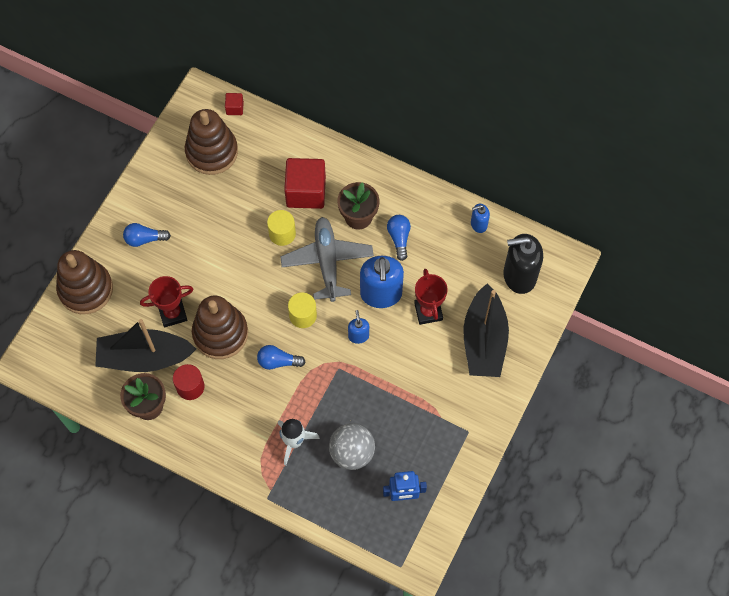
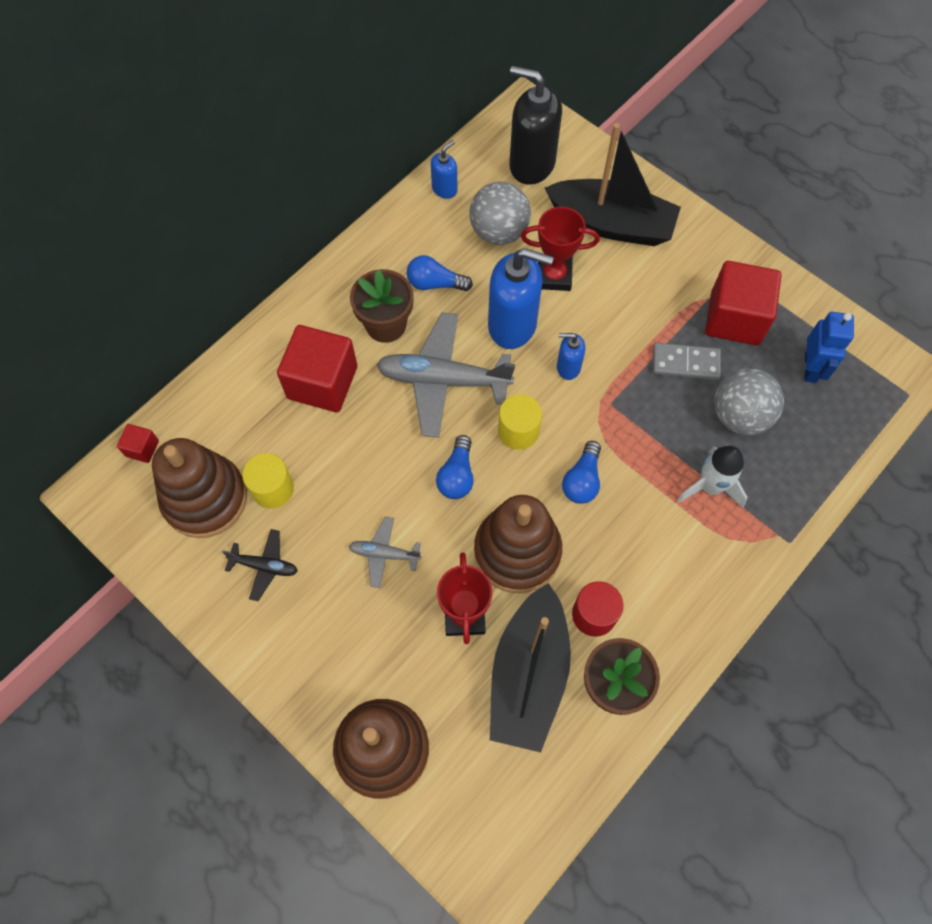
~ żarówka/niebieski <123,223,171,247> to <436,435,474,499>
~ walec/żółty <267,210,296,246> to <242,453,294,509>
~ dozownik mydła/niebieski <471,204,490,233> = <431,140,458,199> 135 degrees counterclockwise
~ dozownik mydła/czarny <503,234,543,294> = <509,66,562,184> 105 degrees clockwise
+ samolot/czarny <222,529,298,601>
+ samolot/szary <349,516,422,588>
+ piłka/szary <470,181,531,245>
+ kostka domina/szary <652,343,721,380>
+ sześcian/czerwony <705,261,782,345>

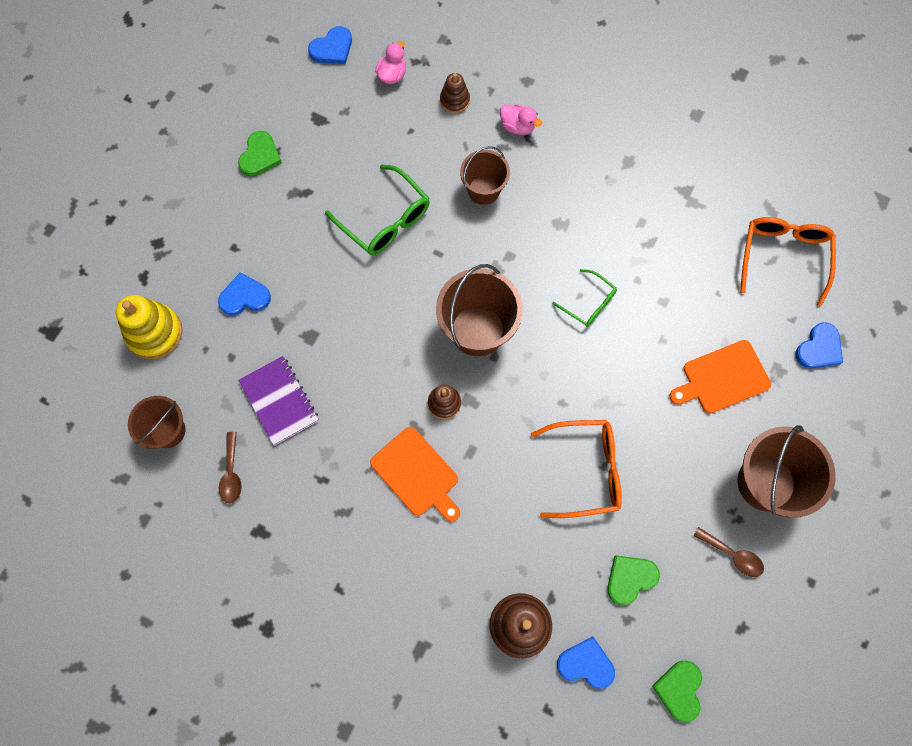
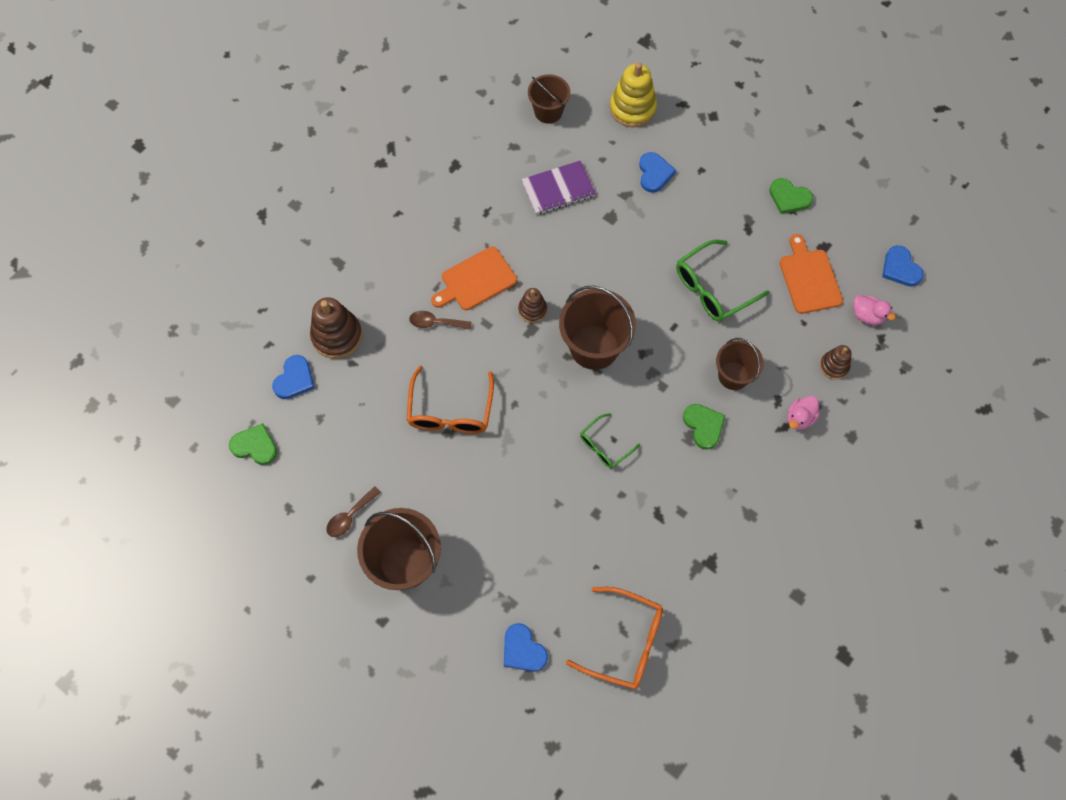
~ łyżka/brązowy <219,432,242,503> to <409,311,472,330>
~ serce/zielony <607,555,660,605> to <683,404,725,450>
~ deska do krojenia/pomarańczowy <669,340,771,414> to <779,234,843,314>

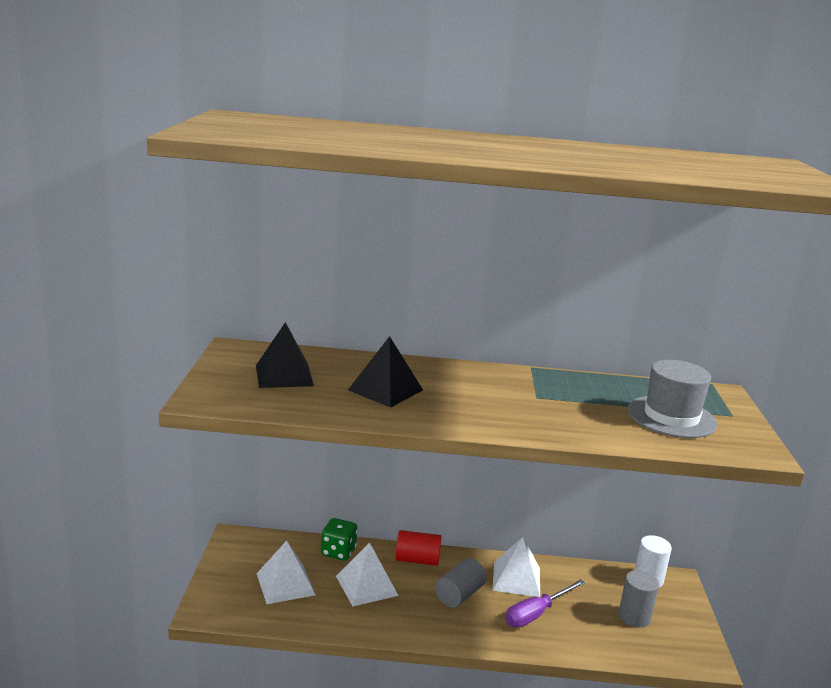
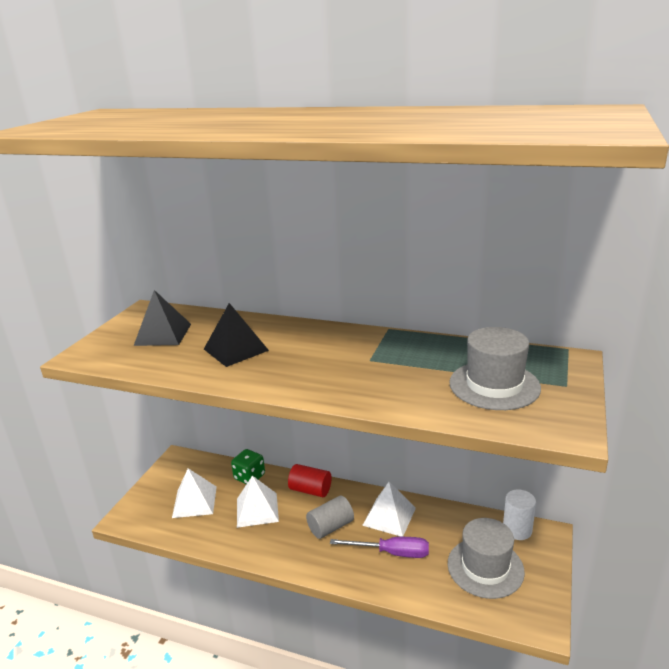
~ śrubokręt/fioletowy <505,579,585,628> = <330,537,429,558> 150 degrees counterclockwise
~ walec/szary <618,570,659,628> to kapelusz/szary <448,518,525,599>

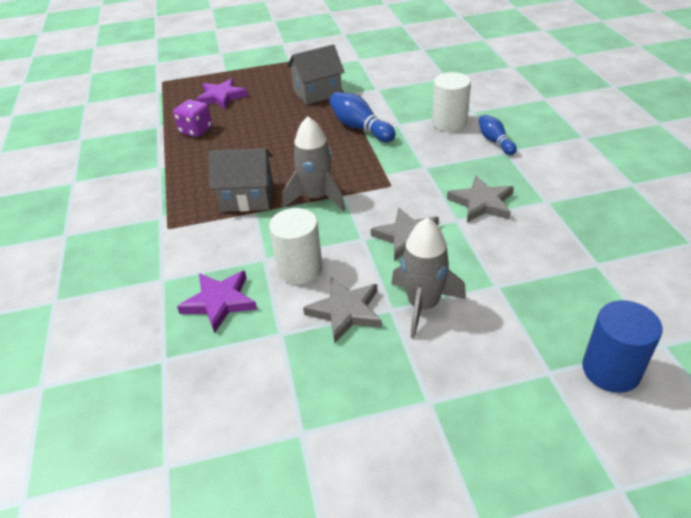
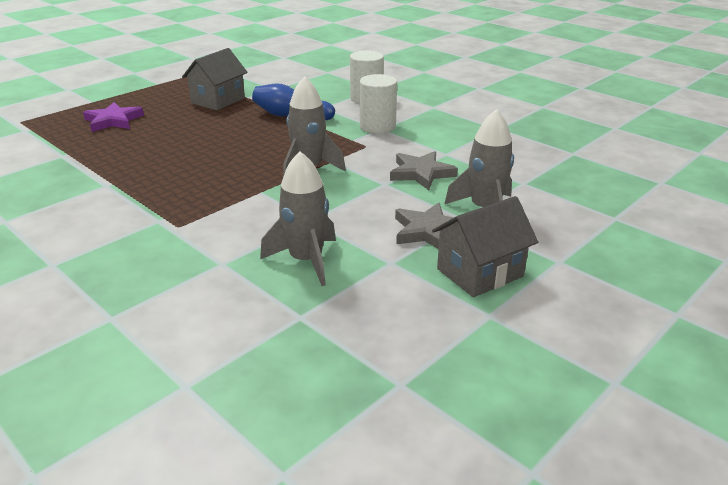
- kostka do gry/fioletowy <173,99,212,137>
~ gwiazda/fioletowy <177,271,257,333> to rakieta/szary <260,151,336,286>
~ domek/szary <209,148,273,212> to <432,196,538,297>
~ walec/biały <269,208,322,284> to <359,74,397,134>
- gwiazda/szary <447,175,514,223>
- kręgiel/niebieski <479,115,517,155>
- walec/niebieski <582,300,662,393>

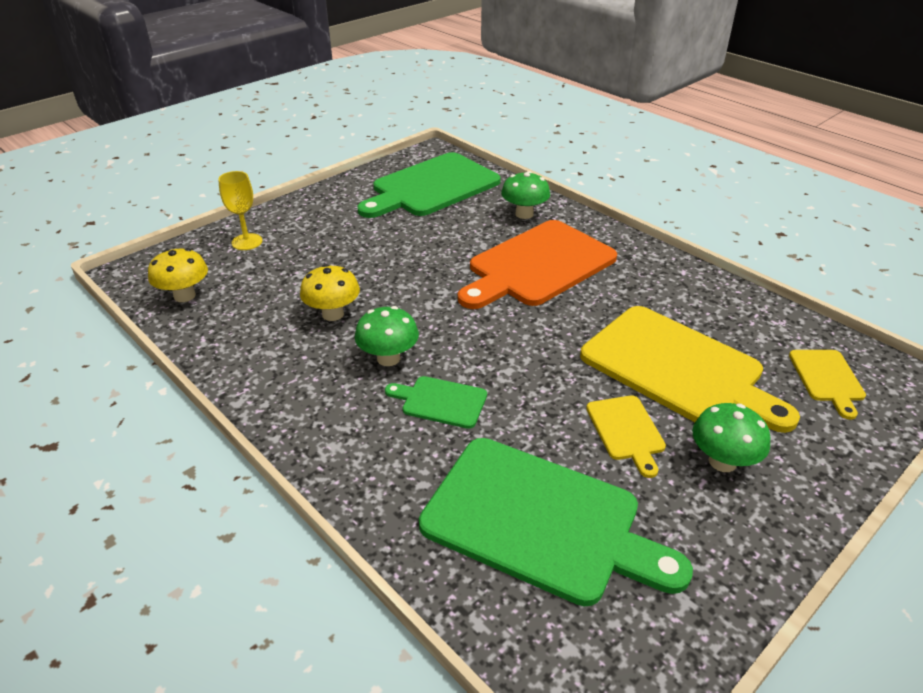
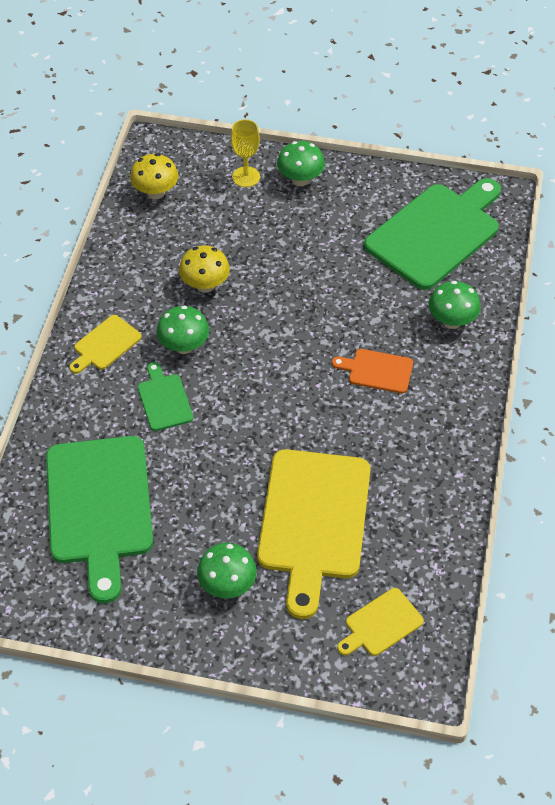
~ deska do krojenia/zielony <357,152,501,218> = <364,178,501,290> 120 degrees clockwise
~ deska do krojenia/pomarańczowy <458,220,617,309> = <332,349,413,393> x0.46
~ deska do krojenia/żółty <586,395,666,478> to <69,315,142,374>
+ grzyb/zielony <277,141,325,186>

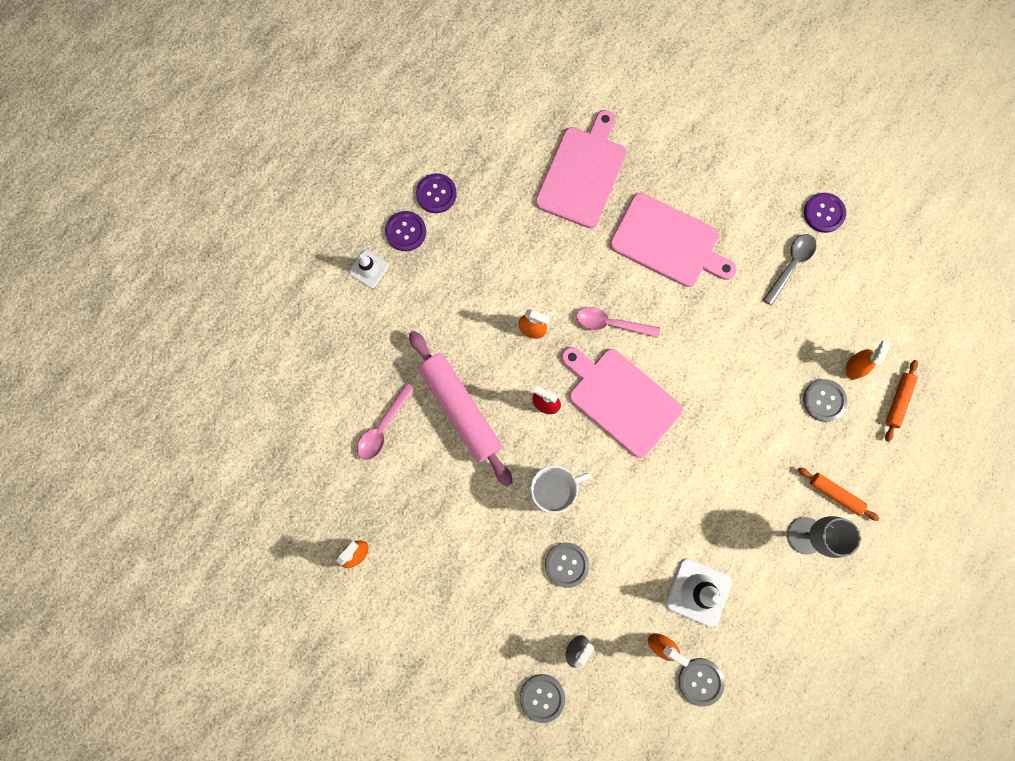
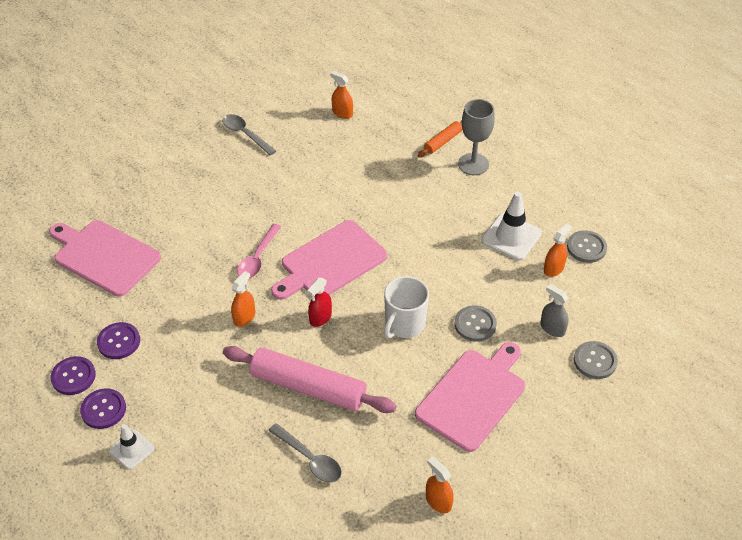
~ łyżka/różowy <357,384,414,460> to łyżka/szary <268,423,342,483>
~ wałek do ciasta/różowy <409,331,513,487> = <223,346,396,413> 45 degrees clockwise
~ kubek/biały <530,465,591,513> = <384,276,429,339> 135 degrees counterclockwise
~ deska do krojenia/różowy <610,193,737,287> to <415,342,525,452>
- guzik/szary <803,379,847,422>
~ guzik/fioletowy <804,193,846,233> to <97,322,140,359>
- wałek do ciasta/pomarańczowy <885,360,918,442>

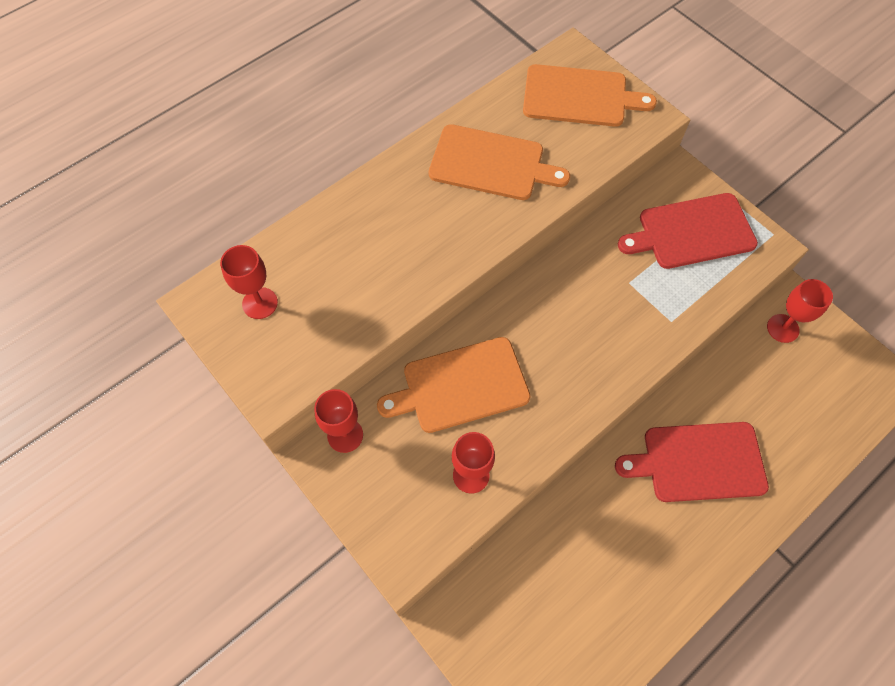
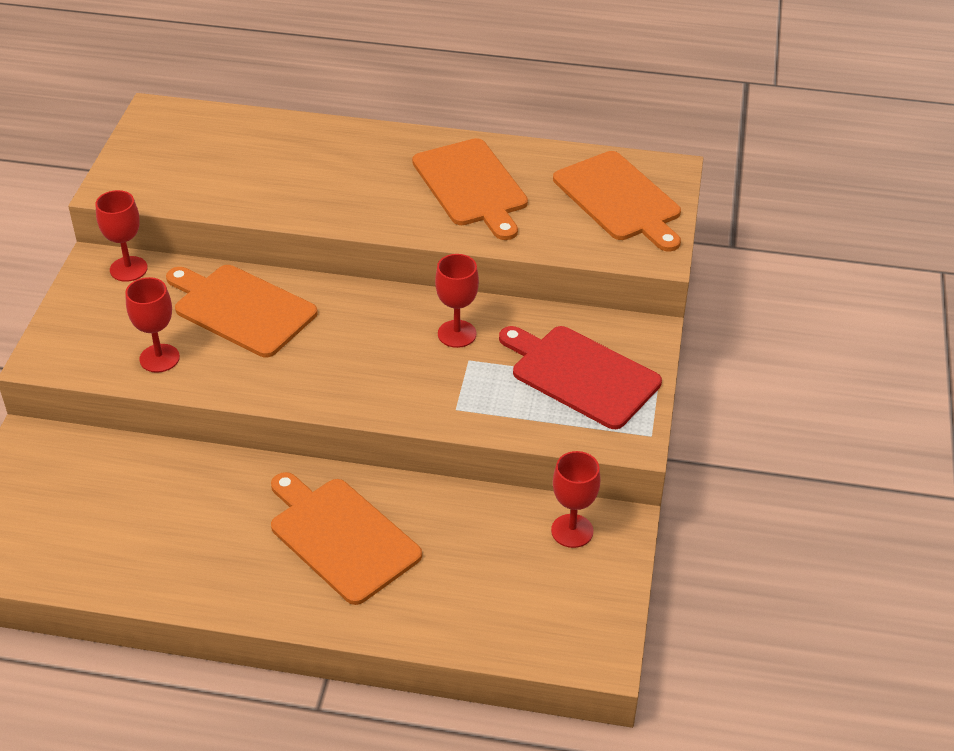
~ kielich/czerwony <220,245,278,319> to <435,254,479,348>
~ deska do krojenia/czerwony <615,422,769,502> to deska do krojenia/pomarańczowy <271,472,422,605>

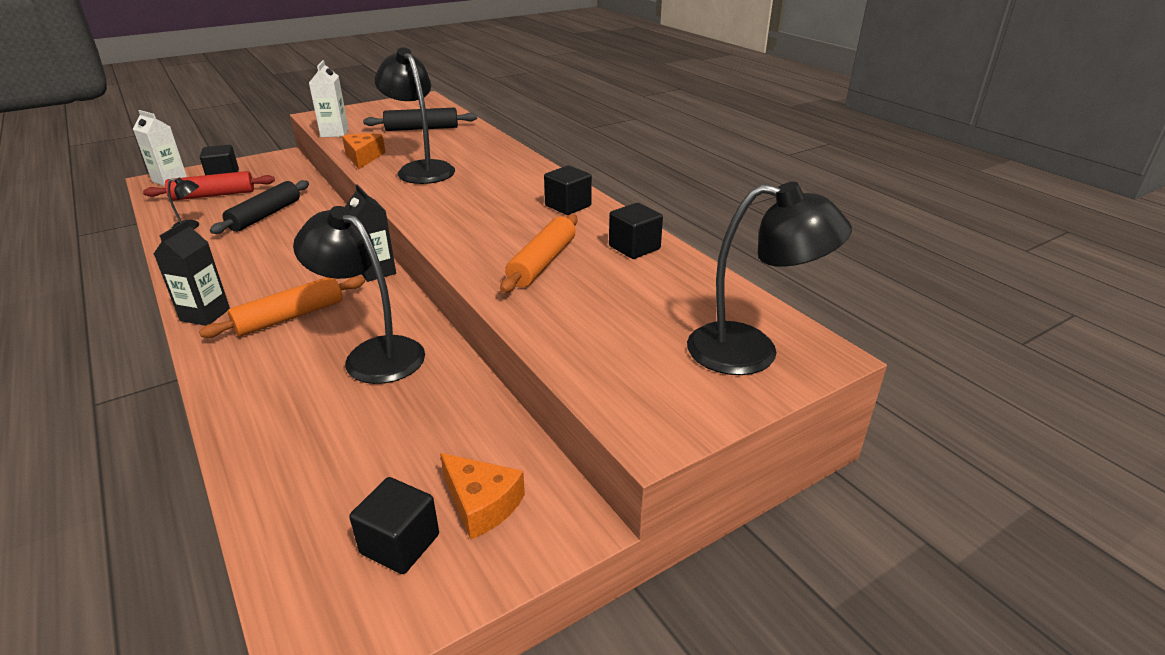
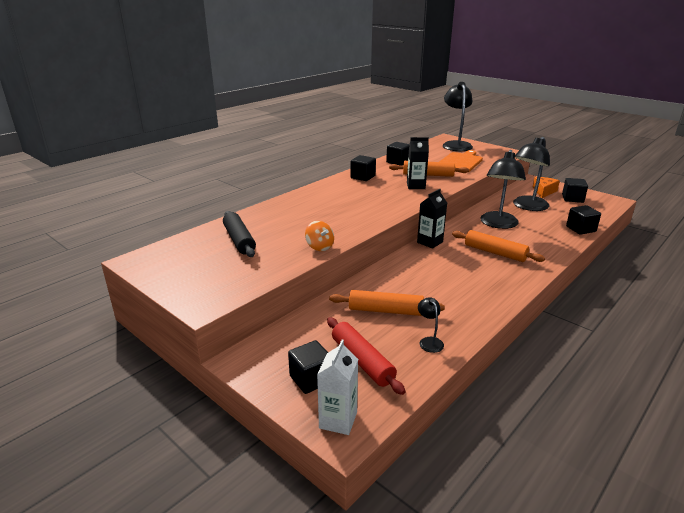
~ karton mleka/czarny <154,220,230,326> to <407,137,429,189>
~ wałek do ciasta/czarny <210,180,309,234> to wałek do ciasta/pomarańczowy <329,290,445,316>
- karton mleka/biały <309,60,349,137>
~ ser/pomarańczowy <342,133,386,169> to bączek/pomarańczowy <305,221,334,251>
~ lampka/czarny <375,48,455,184> to <513,137,550,211>
+ deska do krojenia/pomarańczowy <439,150,483,172>
+ sześcian/czarny <566,205,601,235>

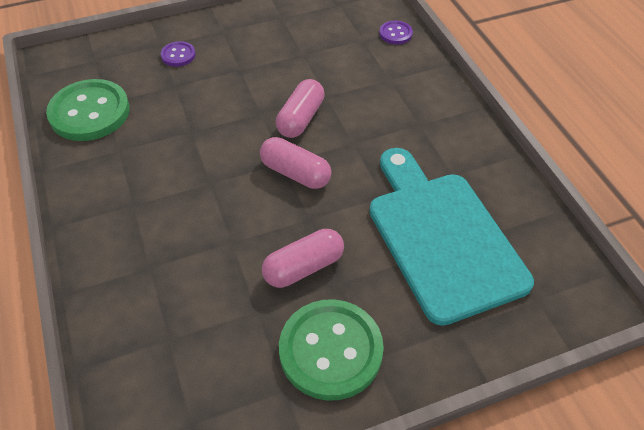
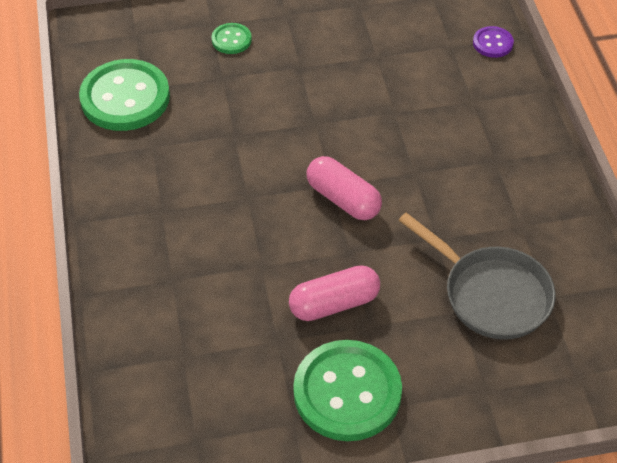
~ guzik/fioletowy <161,41,196,67> to guzik/zielony <211,23,252,54>
- kapsułka/różowy <276,79,325,138>
~ deska do krojenia/turkusowy <369,148,534,326> to patelnia/szary <399,212,556,340>

